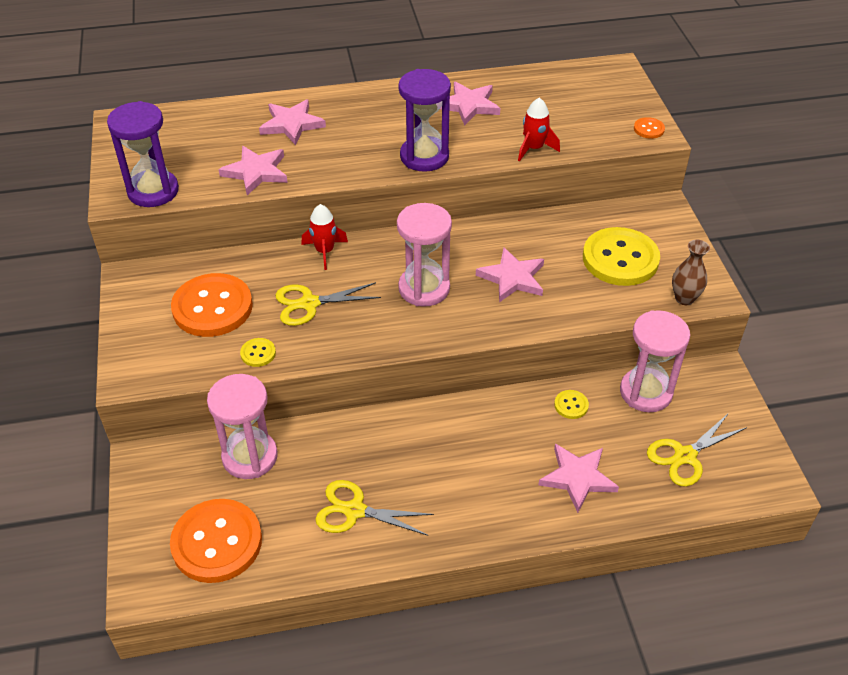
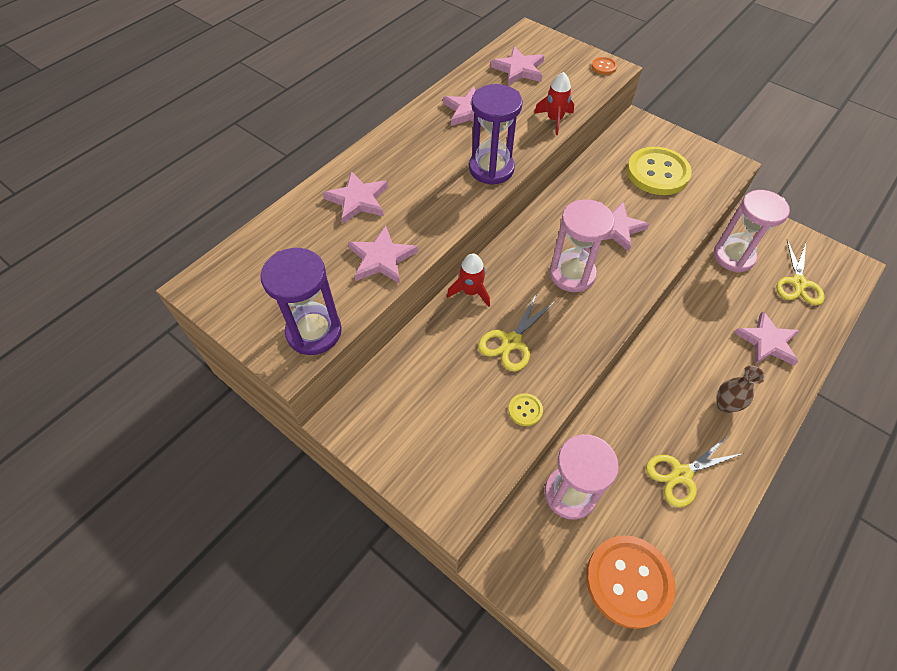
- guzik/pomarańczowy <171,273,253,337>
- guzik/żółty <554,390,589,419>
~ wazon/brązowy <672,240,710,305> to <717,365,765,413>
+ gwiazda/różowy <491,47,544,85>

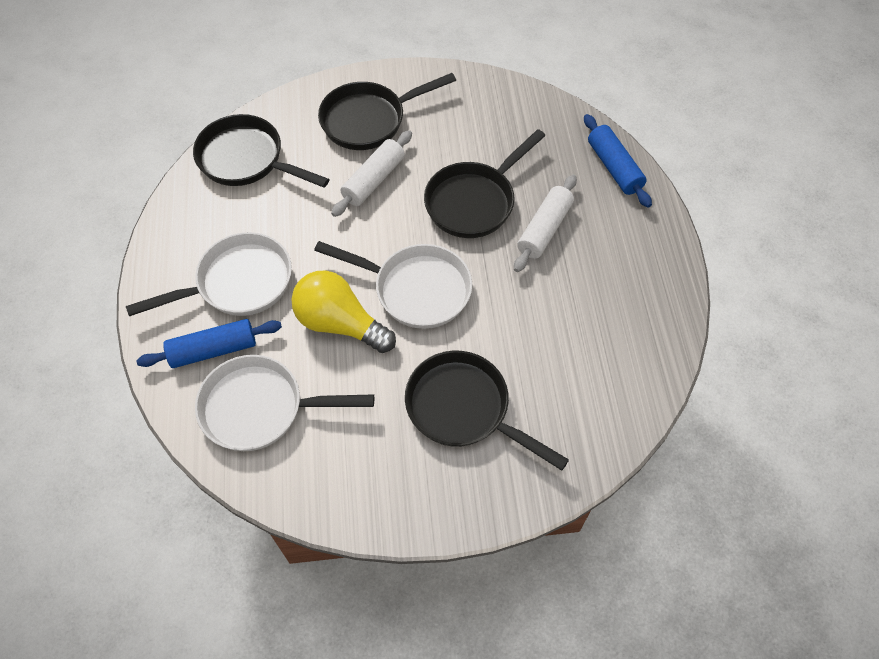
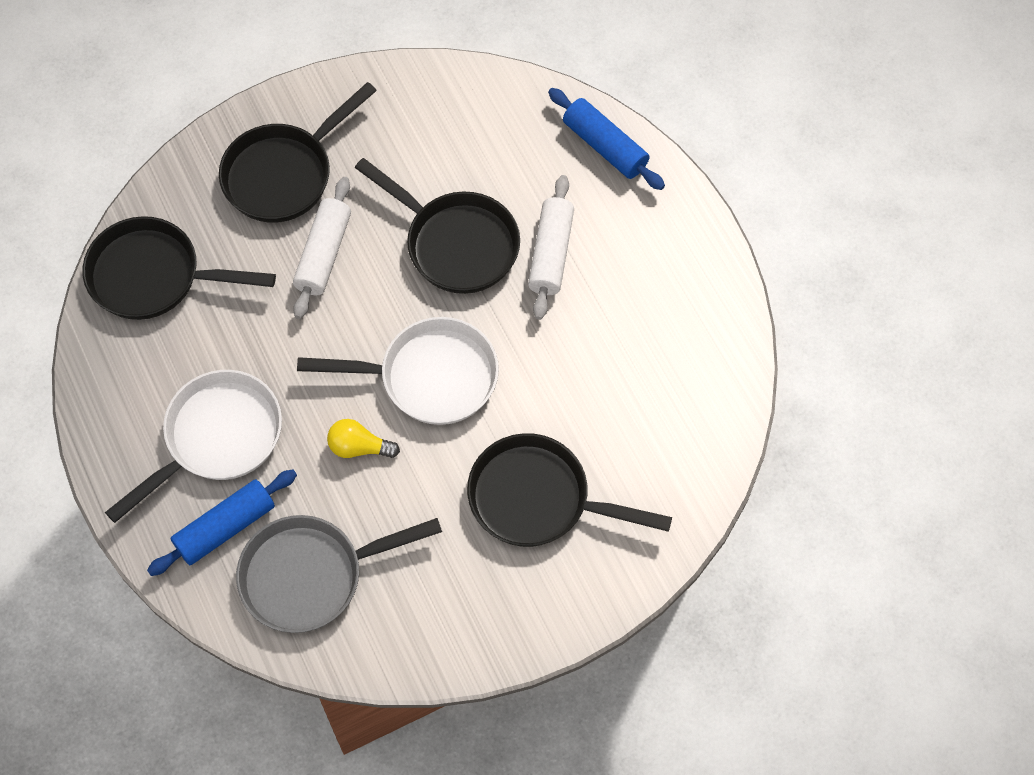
~ patelnia/biały <195,355,374,451> to patelnia/szary <236,515,442,633>
~ żarówka/żółty <291,271,396,353> = <327,419,400,458> x0.53
~ patelnia/czarny <424,129,545,238> = <355,158,520,294> 75 degrees counterclockwise

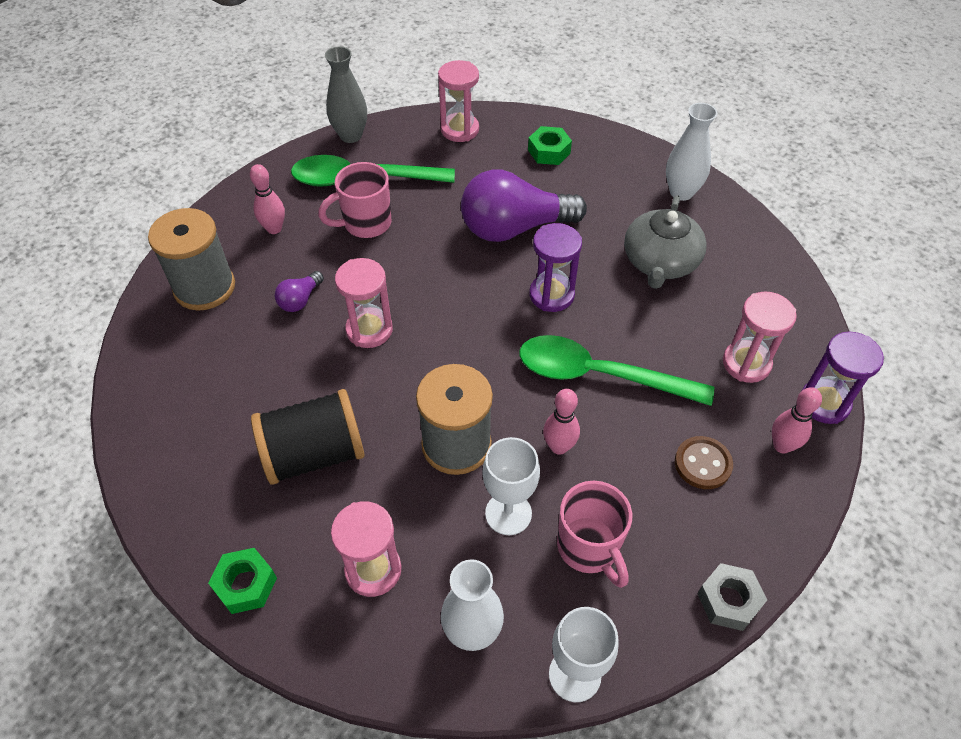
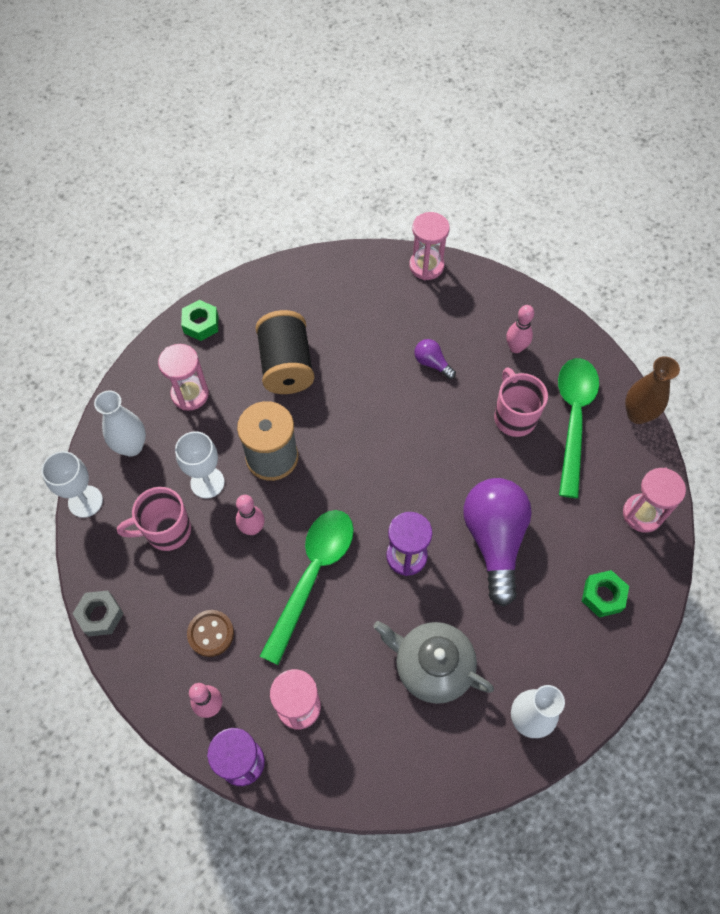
- szpulka/szary <148,208,235,310>
~ wazon/szary <325,46,367,143> to wazon/brązowy <625,356,680,424>
~ klepsydra/różowy <335,258,393,348> to <409,212,450,280>

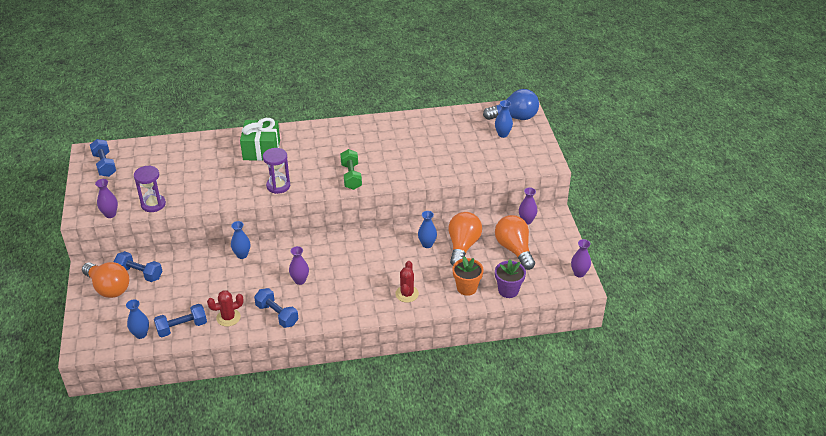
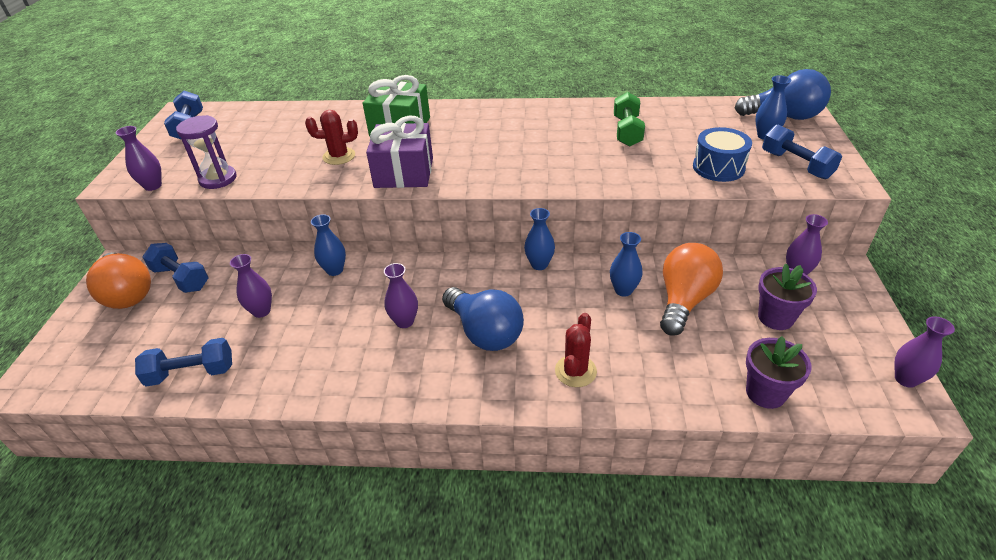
~ wazon/niebieski <126,299,149,339> to <524,208,555,270>
~ kaktus/czerwony <207,290,244,326> to <305,110,358,165>
~ hantel/niebieski <254,288,299,328> to <762,125,842,179>
~ klepsydra/fioletowy <263,148,290,194> to prezent/fioletowy <366,116,433,188>
~ hantel/zielony <340,149,362,190> to <614,92,645,147>
- doniczka/pomarańczowy <452,256,483,296>
~ żarówka/pomarańczowy <495,215,535,270> to doniczka/fioletowy <758,263,817,330>
+ wazon/fioletowy <230,254,272,318>
+ żarówka/niebieski <442,287,524,351>
+ bęben/niebieski <693,127,752,182>

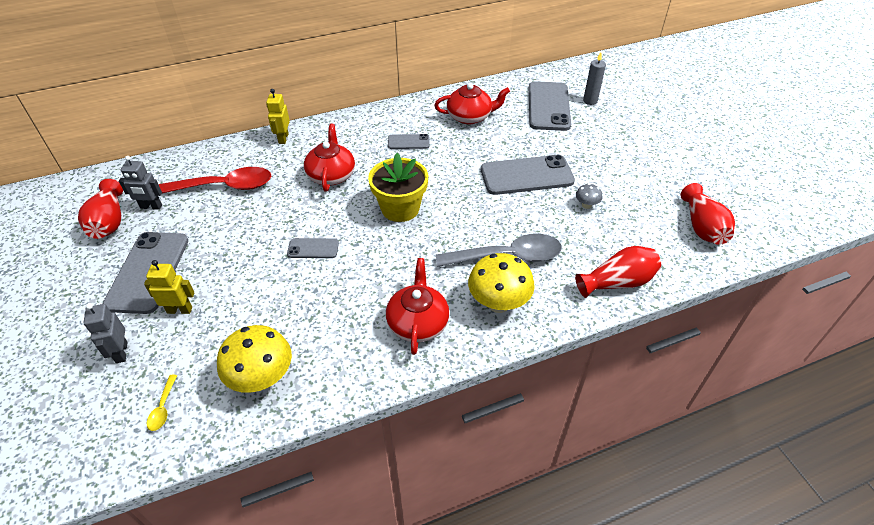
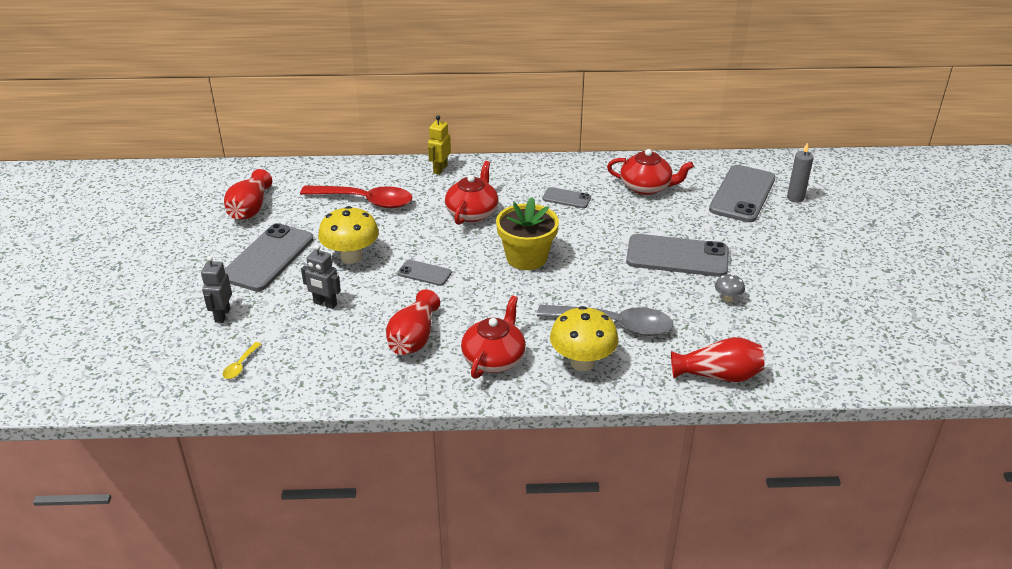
~ robot/szary <119,156,162,210> to <301,245,341,309>
- robot/żółty <144,260,195,314>
~ grzyb/żółty <217,325,292,393> to <318,206,379,264>
~ wazon/czerwony <680,183,735,245> to <386,289,440,355>

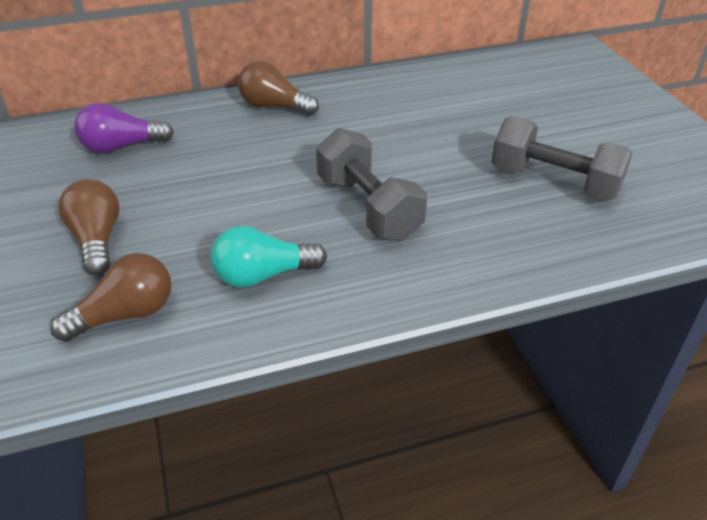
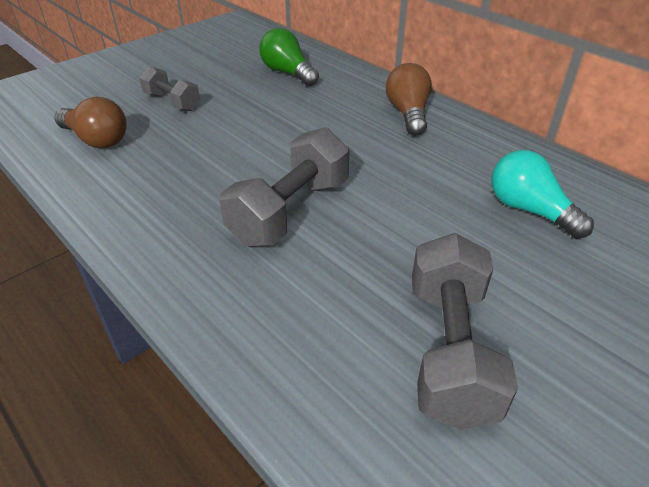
~ żarówka/brązowy <58,179,120,276> to hantel/szary <139,66,200,111>
~ żarówka/fioletowy <74,103,174,153> to żarówka/zielony <259,28,319,86>
~ żarówka/turkusowy <211,226,327,287> to <491,150,594,239>

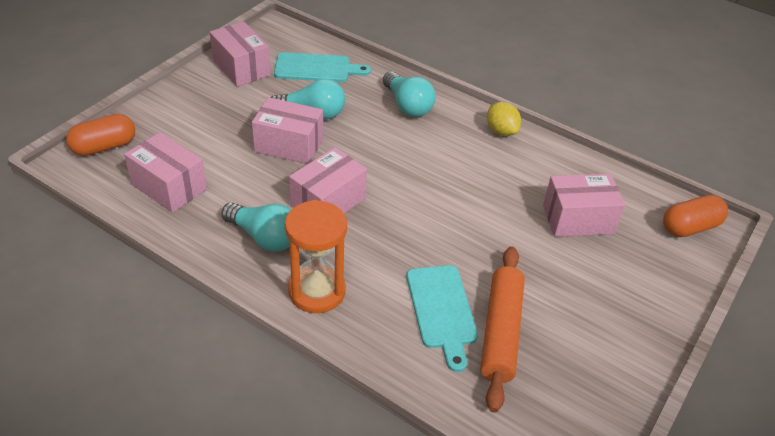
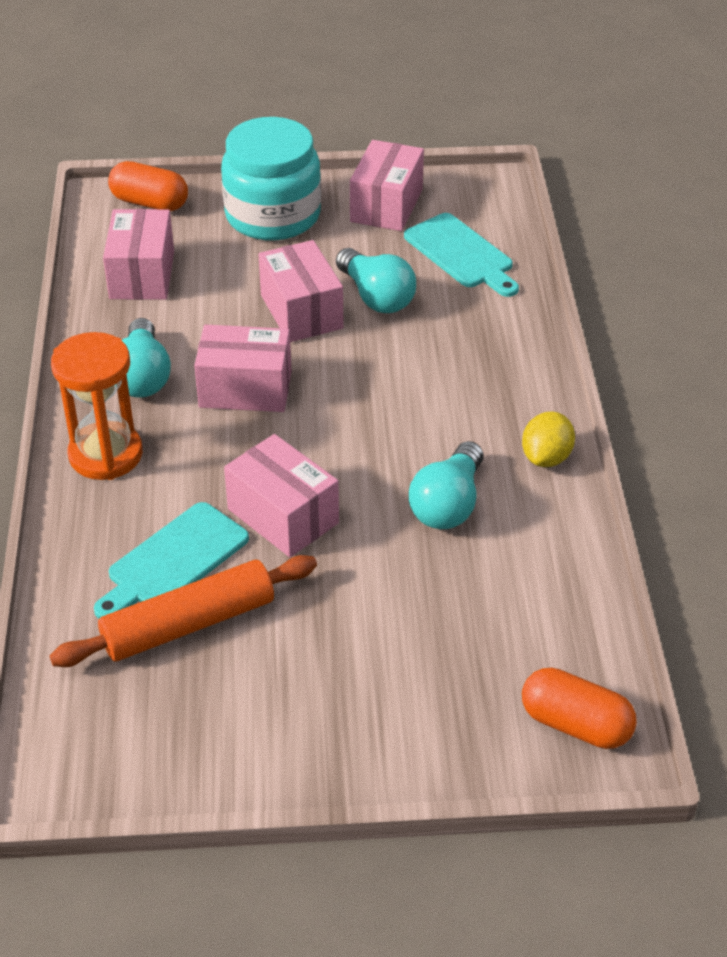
~ żarówka/turkusowy <383,71,436,117> to <409,441,483,529>
~ pudełko/różowy <543,174,625,237> to <224,434,339,557>
+ słoik/turkusowy <221,117,321,240>

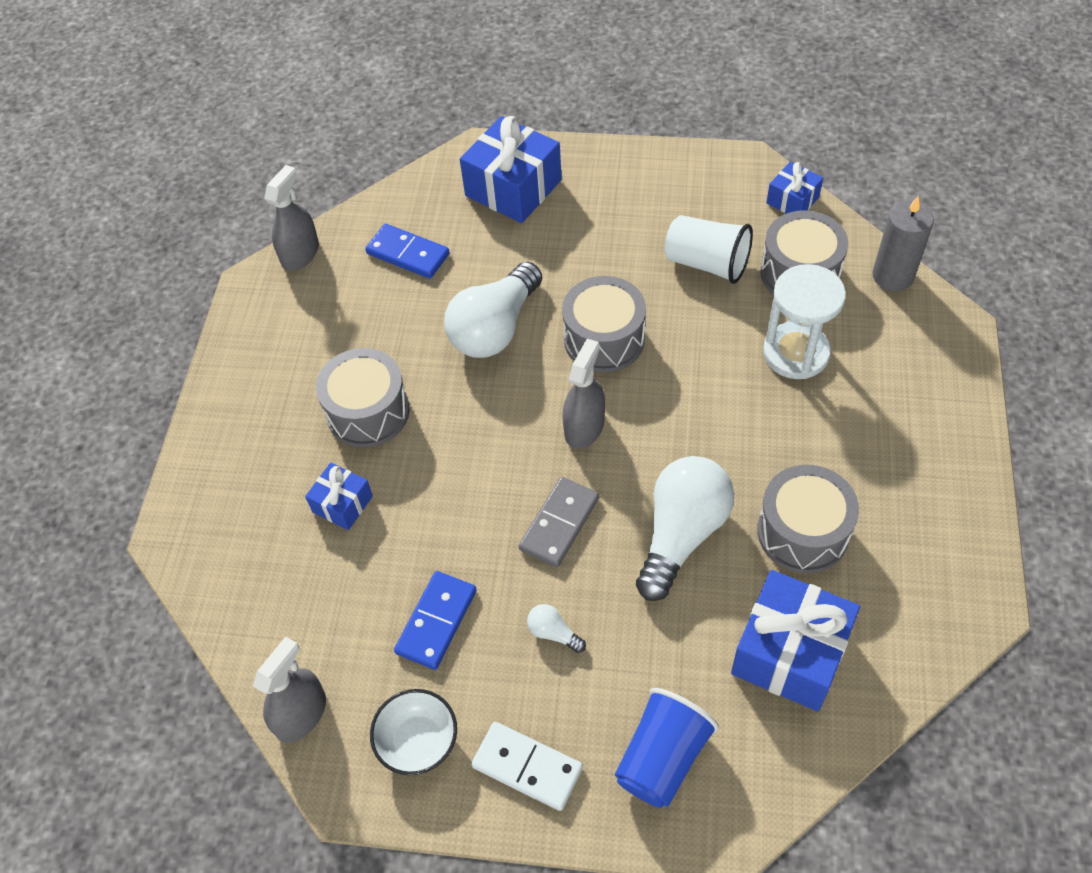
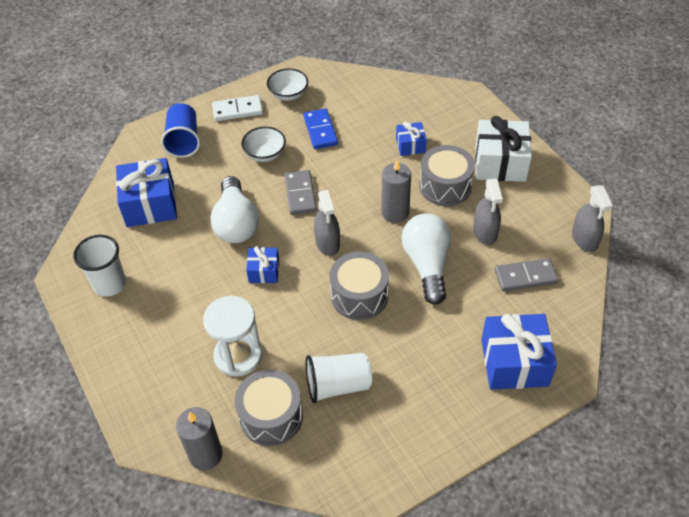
~ spryskiwacz/szary <253,636,326,743> to <473,179,503,245>
~ kostka domina/niebieski <365,224,450,279> to kostka domina/szary <495,258,558,292>
~ żarówka/biały <527,604,586,653> to miska/biały <242,127,286,162>
- bęben/szary <757,465,859,573>
~ prezent/niebieski <766,162,823,214> to <246,246,279,283>
+ szklanka/biały <73,235,126,297>
+ świeca/szary <381,160,411,223>
+ prezent/biały <475,116,532,182>

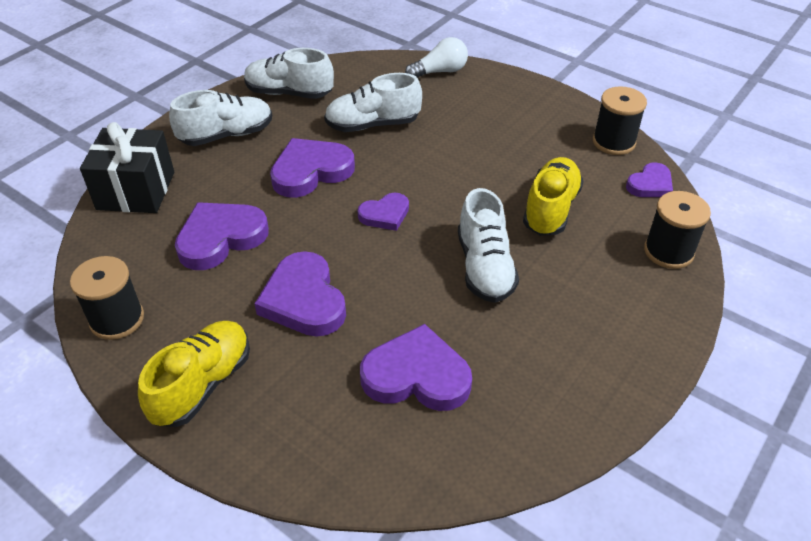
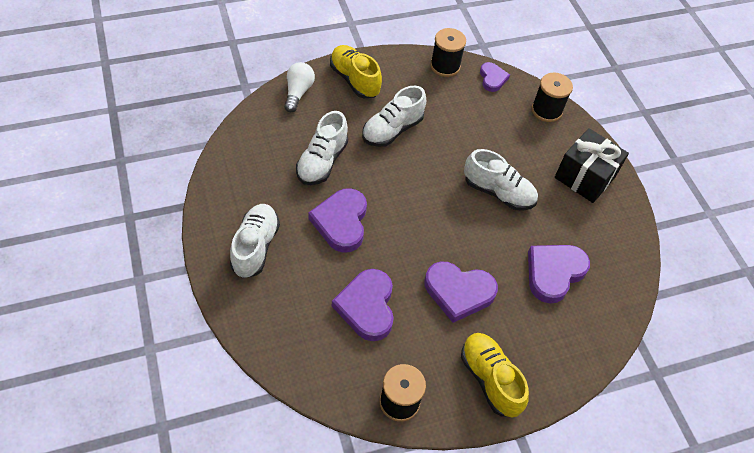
~ prezent/czarny <80,122,174,213> to <555,128,629,203>
~ but/biały <244,48,334,99> to <362,86,426,147>
- serce/fioletowy <358,193,409,231>
~ but/żółty <523,157,584,236> to <330,45,382,98>

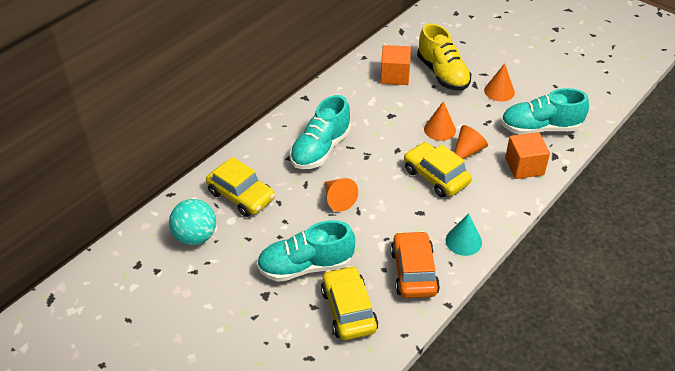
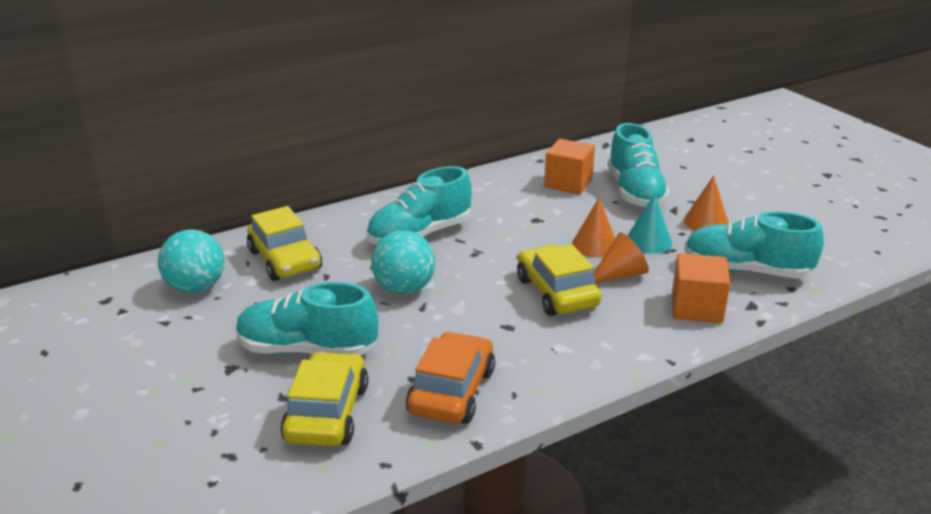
~ stożek/pomarańczowy <325,178,358,212> to piłka/turkusowy <371,230,435,294>
~ but/żółty <417,23,471,91> to but/turkusowy <608,123,670,208>
~ stożek/turkusowy <445,213,482,256> to <627,194,672,254>

